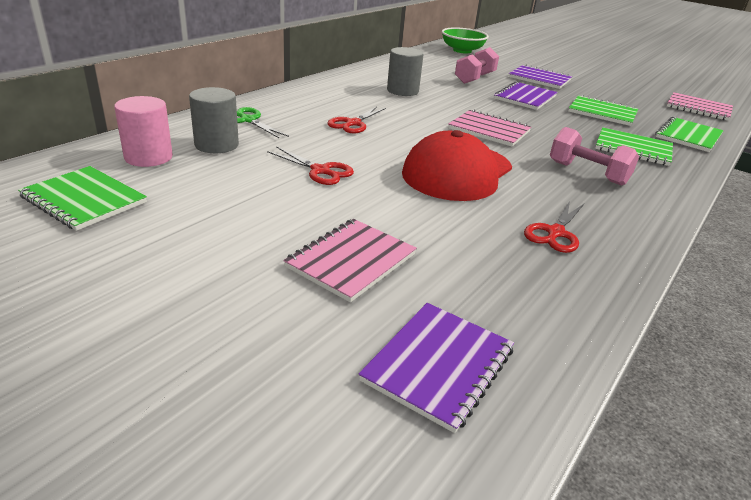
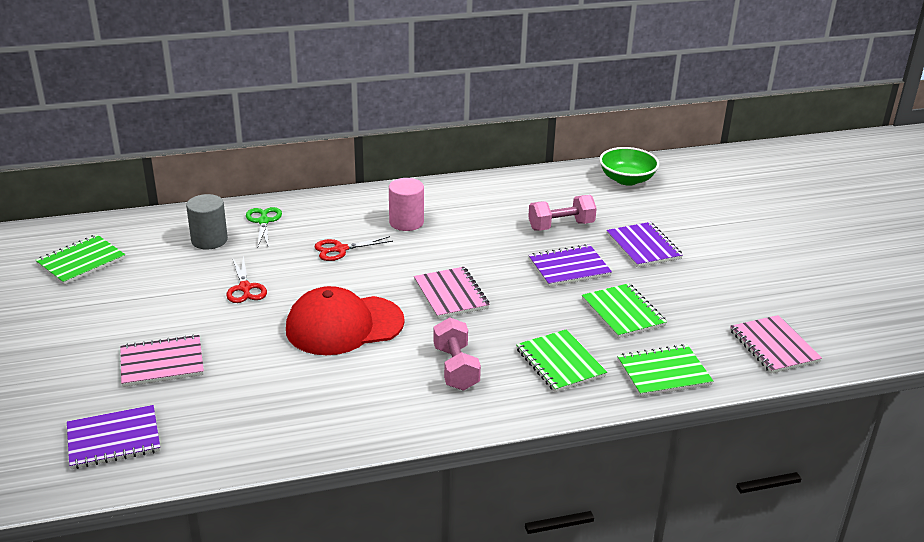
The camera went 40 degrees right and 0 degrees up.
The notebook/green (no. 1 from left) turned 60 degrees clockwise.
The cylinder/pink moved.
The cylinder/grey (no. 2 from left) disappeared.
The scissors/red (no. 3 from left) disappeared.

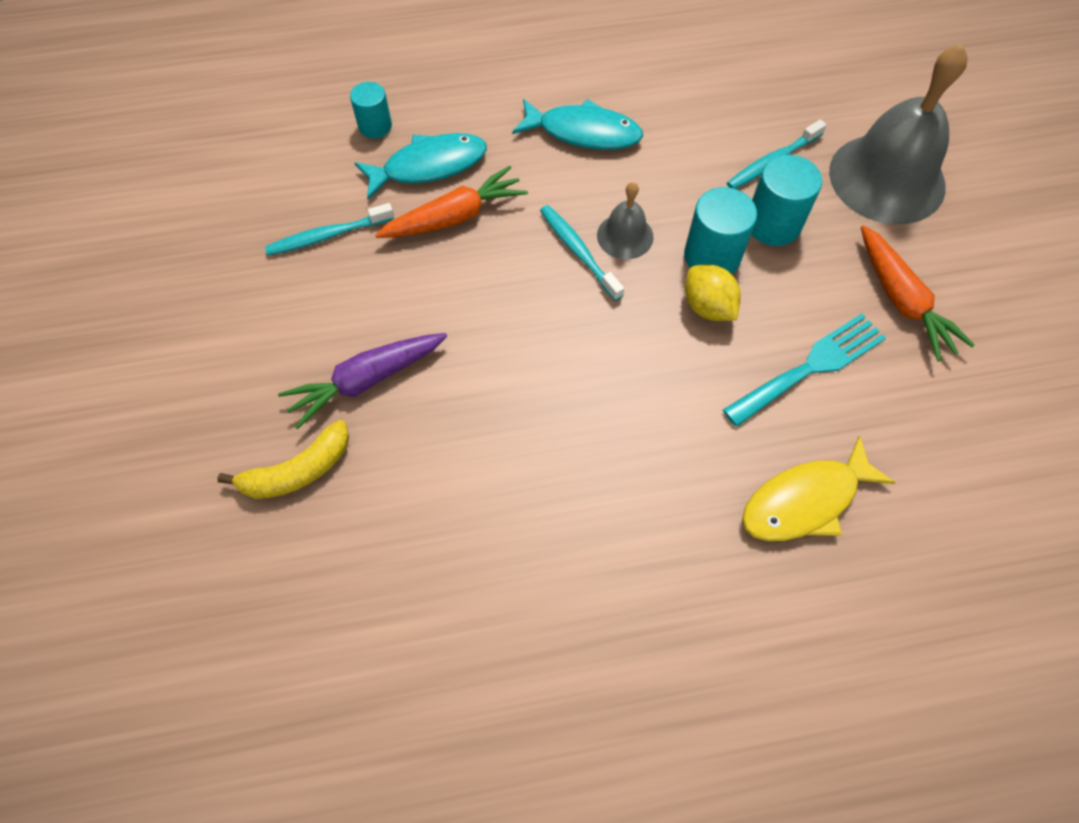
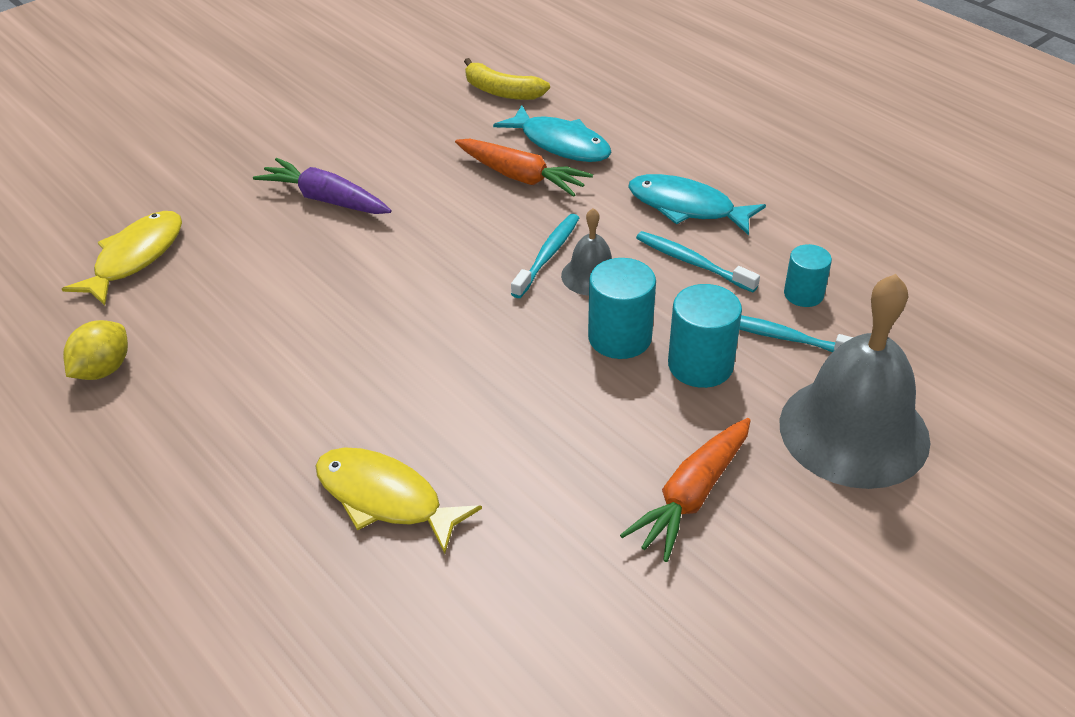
The camera went 60 degrees right and 20 degrees down.
The fish/yellow (no. 1 from left) appeared.
The lemon/yellow moved.
The banana/yellow moved.
The fish/turquoise (no. 2 from left) turned 135 degrees clockwise.
The toothbrush/turquoise (no. 1 from left in the first image) moved.
The cylinder/turquoise (no. 1 from left in the first image) moved.
The fork/turquoise disappeared.

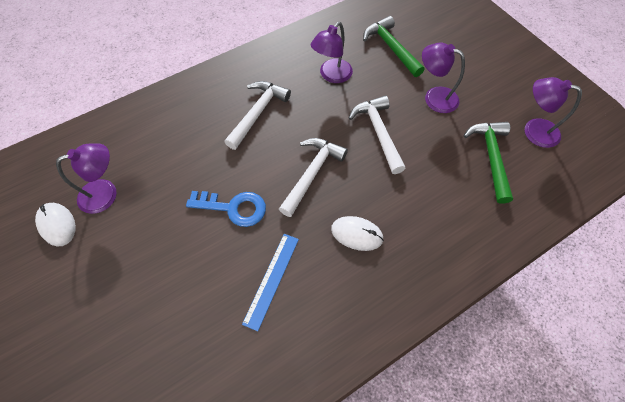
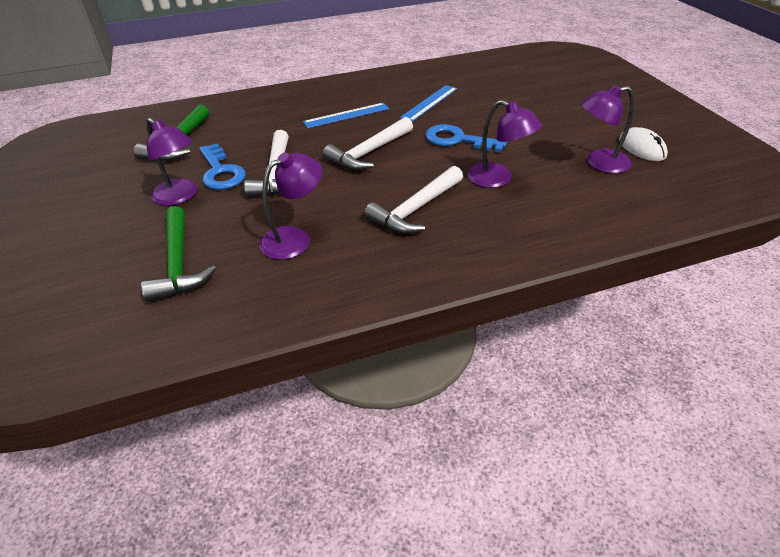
The camera went 165 degrees left and 20 degrees down.
The key/blue (no. 1 from left) appeared.
The mouse/white (no. 2 from left) was replaced by the ruler/blue (no. 1 from left).
The lamp/purple (no. 4 from left in the first image) moved.

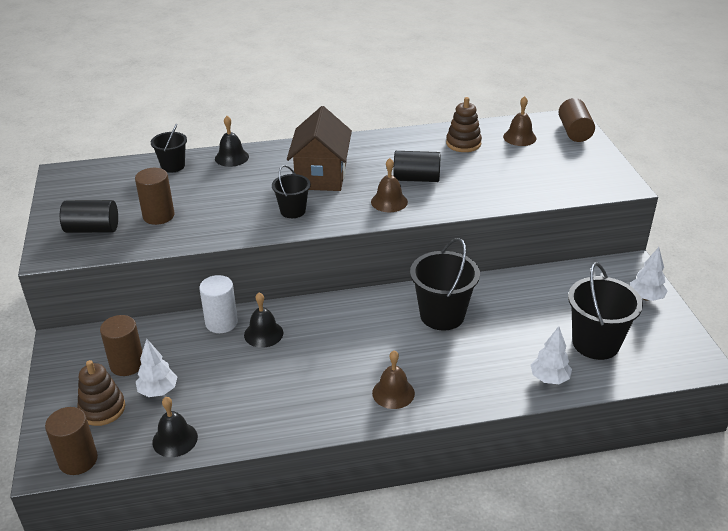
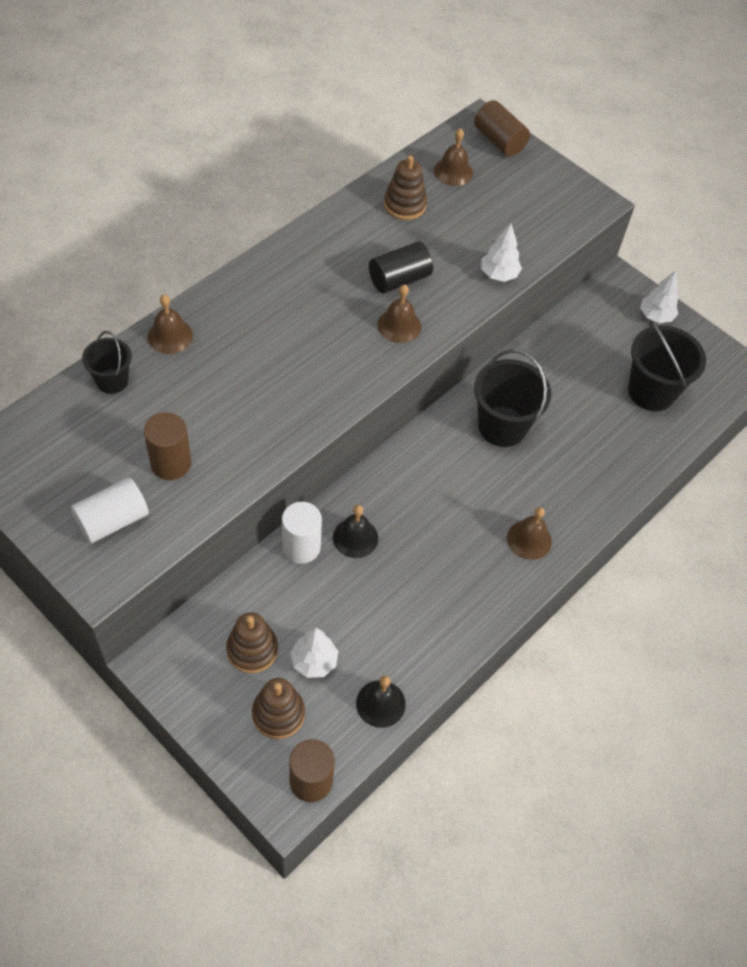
The camera went 40 degrees left and 20 degrees up.
The cylinder/black (no. 1 from left) became the cylinder/white (no. 1 from left).
The bell/black (no. 2 from left) became the bell/brown (no. 1 from left).
The cylinder/brown (no. 2 from left) was replaced by the stacking toy/brown (no. 1 from left).
The tree/white (no. 2 from left) moved.
The bucket/black (no. 2 from left) disappeared.
The house/brown disappeared.

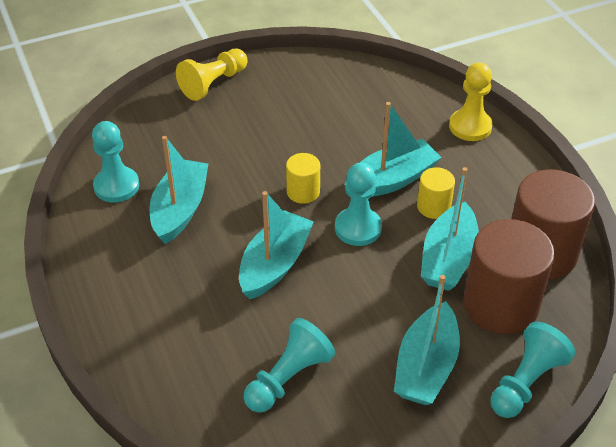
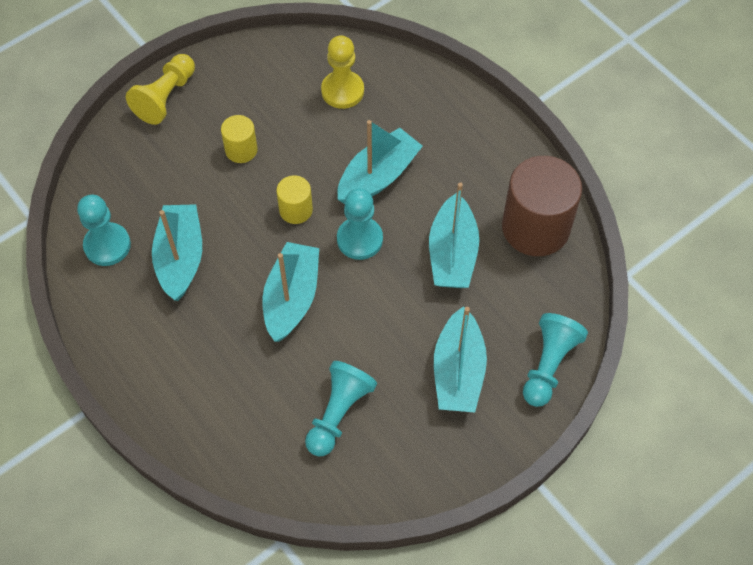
The camera went 15 degrees left and 15 degrees up.
The cylinder/yellow (no. 2 from left in the first image) moved.
The pawn/yellow (no. 2 from left) moved.
The cylinder/brown (no. 1 from left) disappeared.

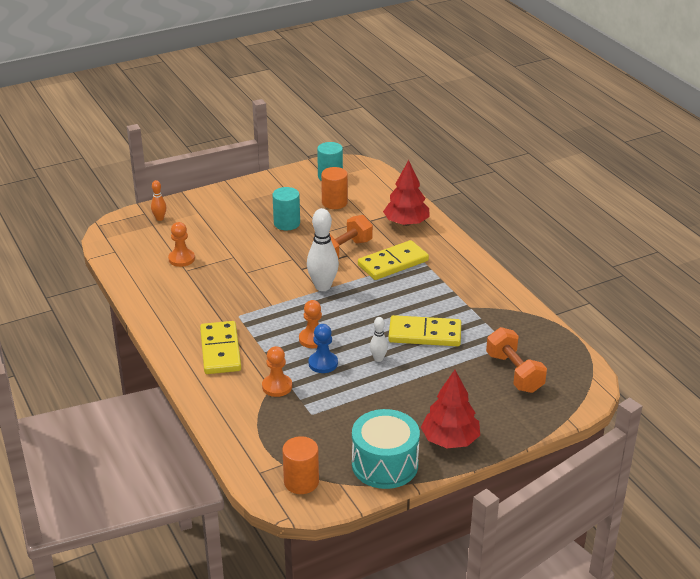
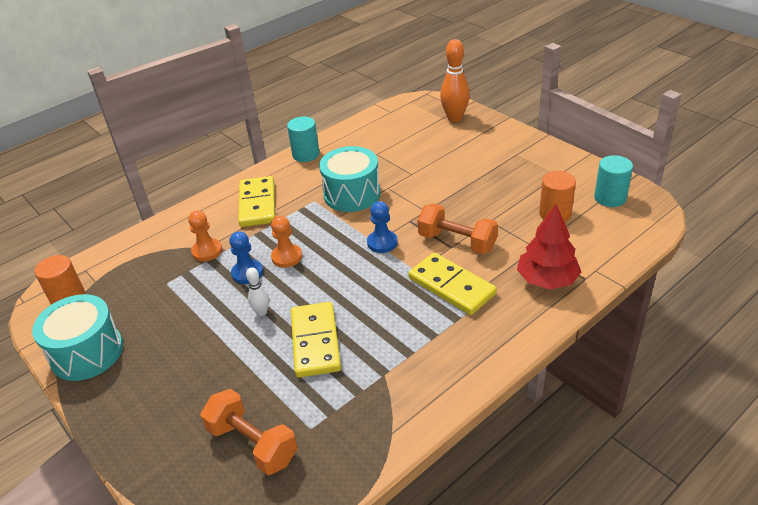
The camera went 80 degrees right and 5 degrees up.
The dumbbell/orange (no. 2 from left in the first image) turned 75 degrees clockwise.
The domino/yellow (no. 1 from left) turned 75 degrees counterclockwise.
The cylinder/turquoise (no. 1 from left) moved.
The drum/turquoise (no. 2 from left) appeared.
The bowling pin/white (no. 1 from left) was replaced by the pawn/blue (no. 2 from left).
The bowling pin/orange changed to 1.90 times the size.
The pawn/orange (no. 1 from left) disappeared.
The tree/red (no. 2 from left) disappeared.

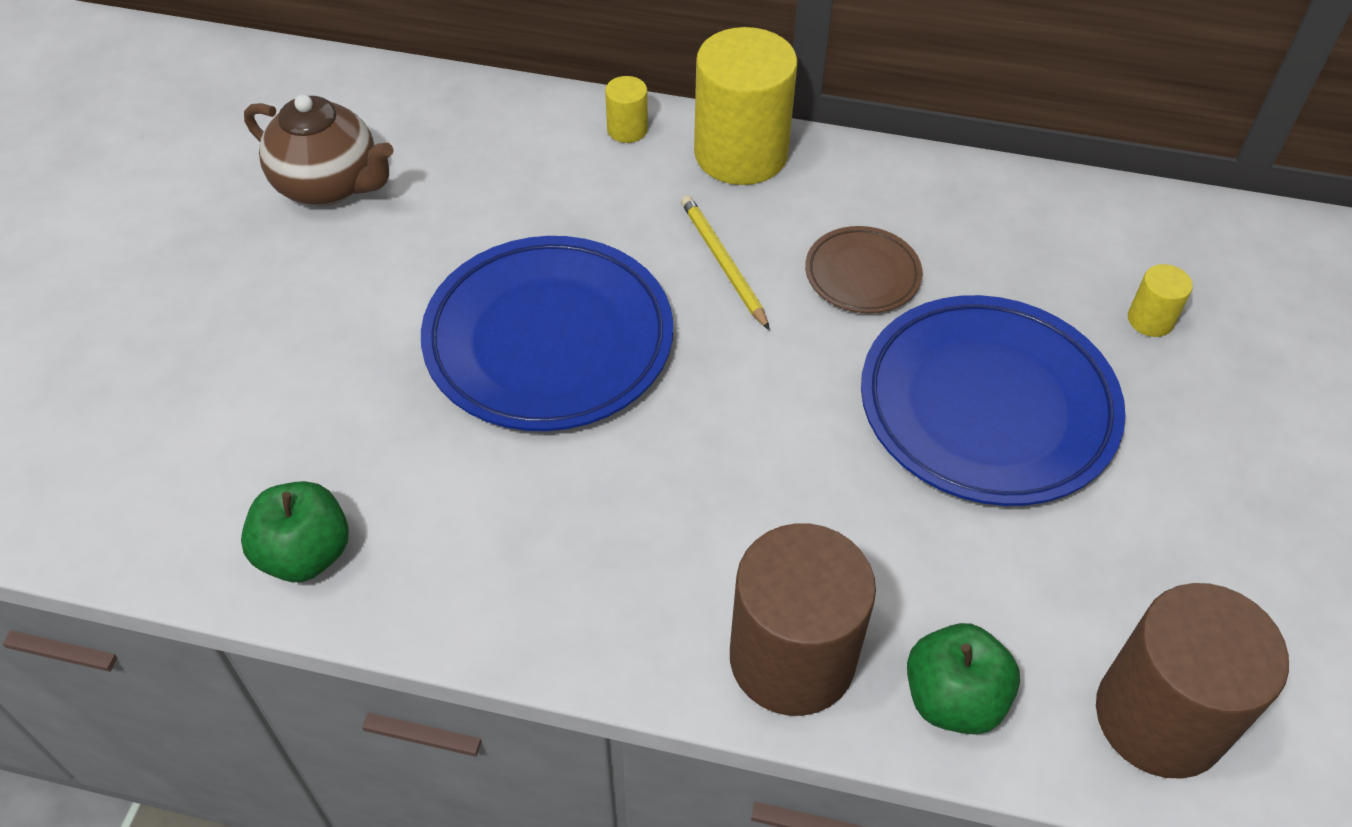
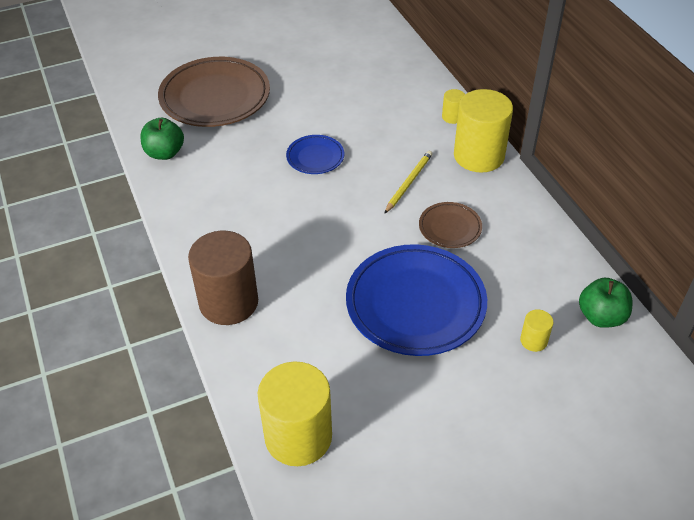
The camera went 55 degrees right and 5 degrees down.
The plate/brown (no. 1 from left) appeared.
The cylinder/brown (no. 2 from left) became the cylinder/yellow (no. 1 from left).
The plate/blue (no. 1 from left) changed to 0.49 times the size.
The apple/green (no. 2 from left) moved.
The teapot/brown disappeared.

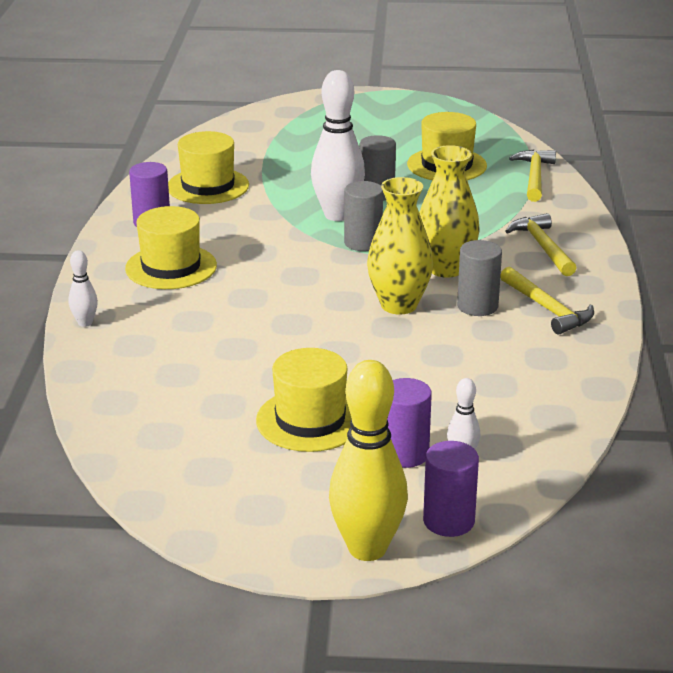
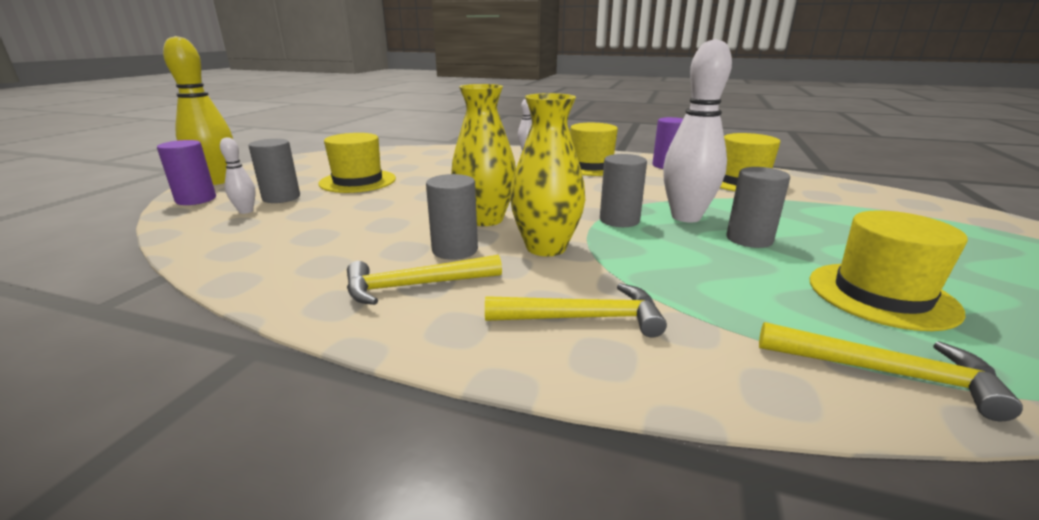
The camera went 105 degrees right and 5 degrees down.
The cylinder/purple (no. 2 from left) became the cylinder/grey (no. 1 from left).

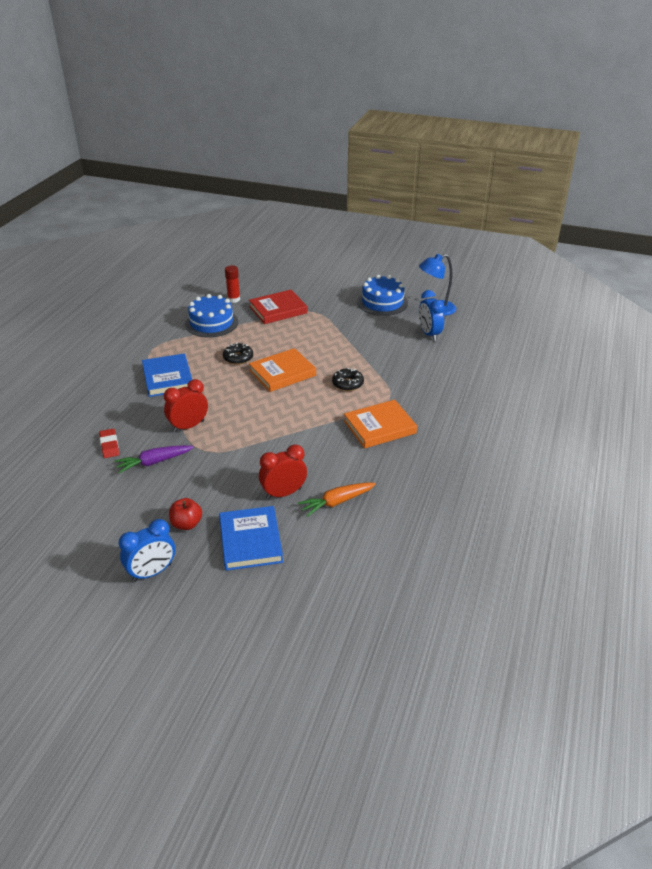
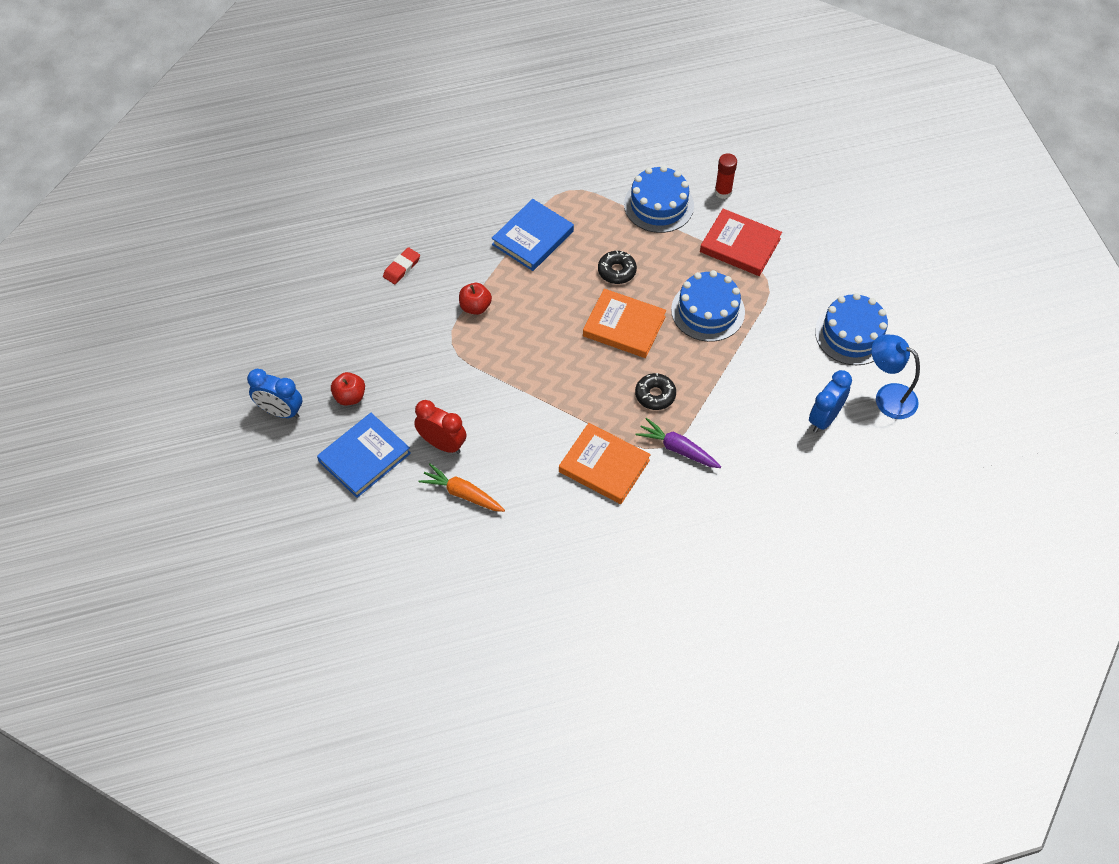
The camera went 55 degrees right and 20 degrees up.
The clock/red (no. 1 from left) was replaced by the apple/red (no. 2 from left).
The carrot/purple moved.
The cake/blue (no. 2 from left) appeared.

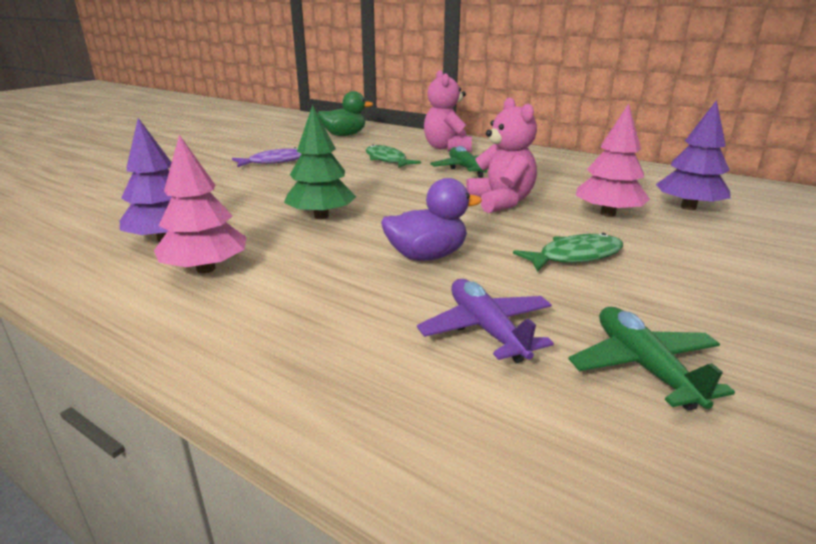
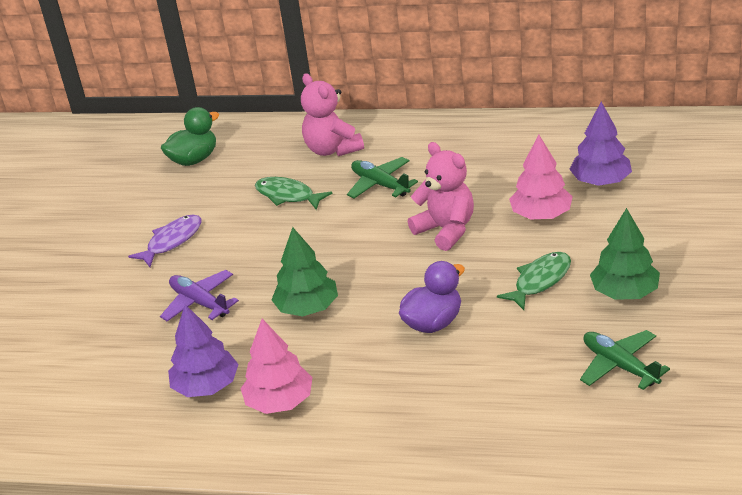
The camera went 20 degrees left and 10 degrees up.
The plane/purple moved.
The tree/green (no. 2 from left) appeared.

